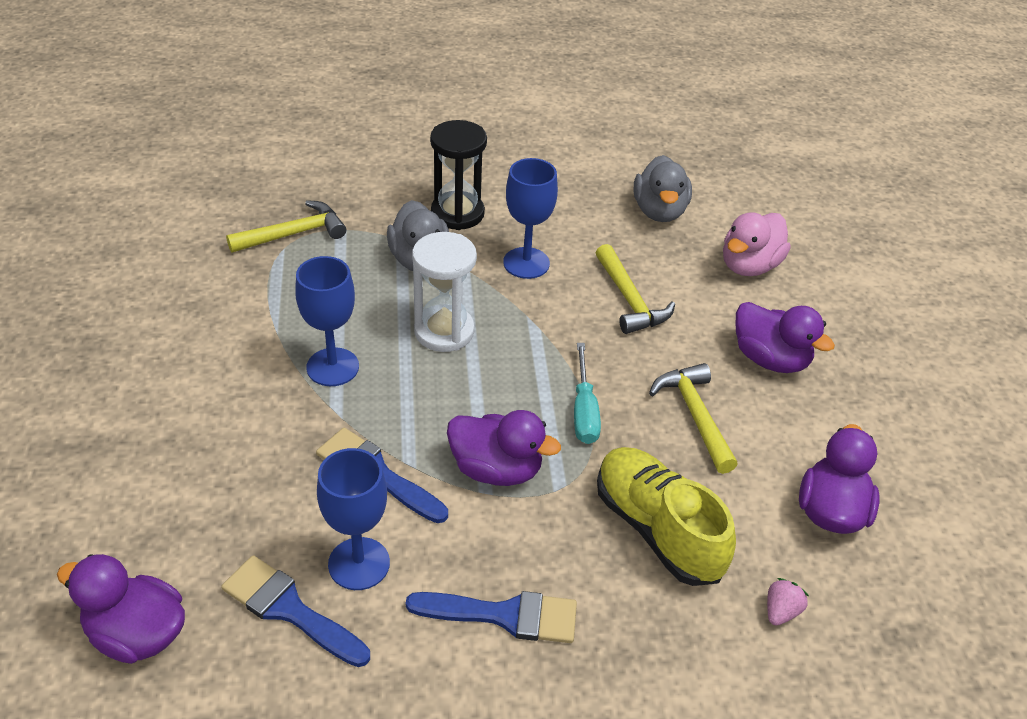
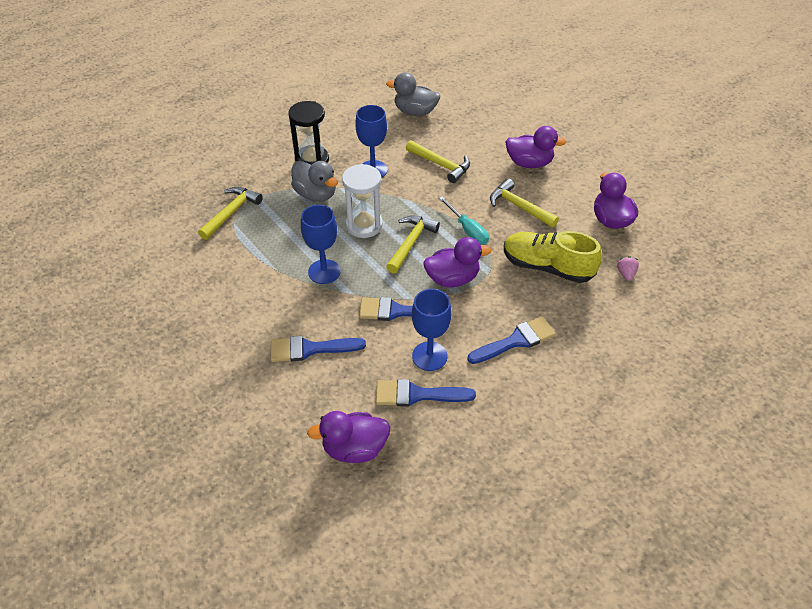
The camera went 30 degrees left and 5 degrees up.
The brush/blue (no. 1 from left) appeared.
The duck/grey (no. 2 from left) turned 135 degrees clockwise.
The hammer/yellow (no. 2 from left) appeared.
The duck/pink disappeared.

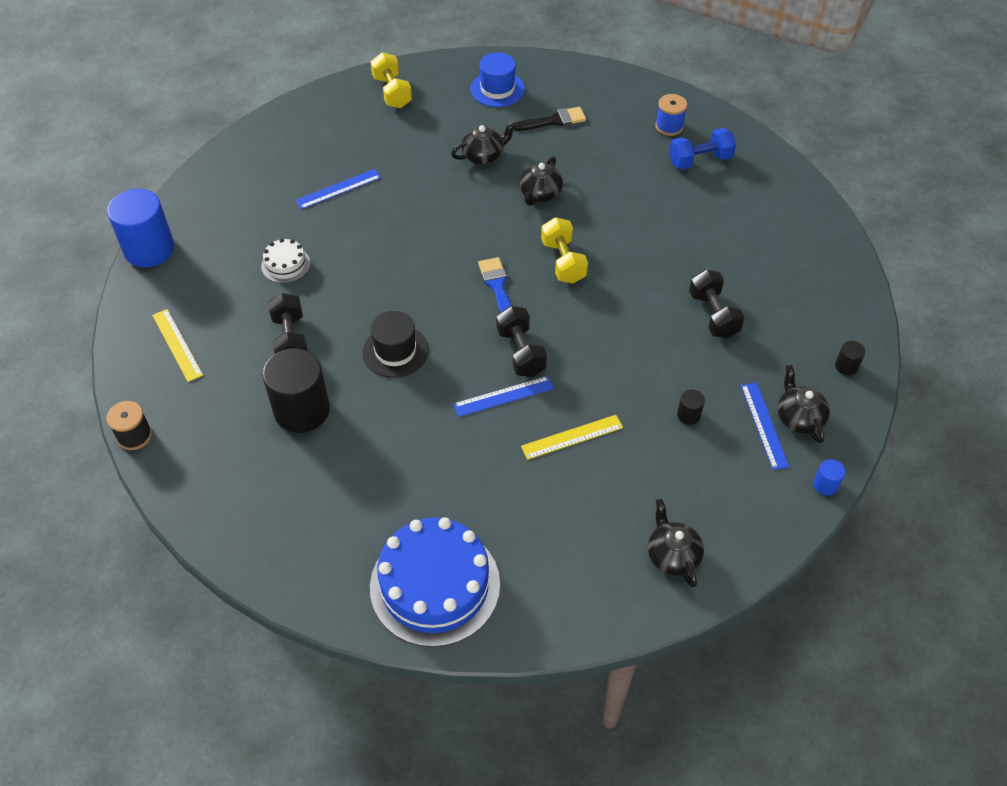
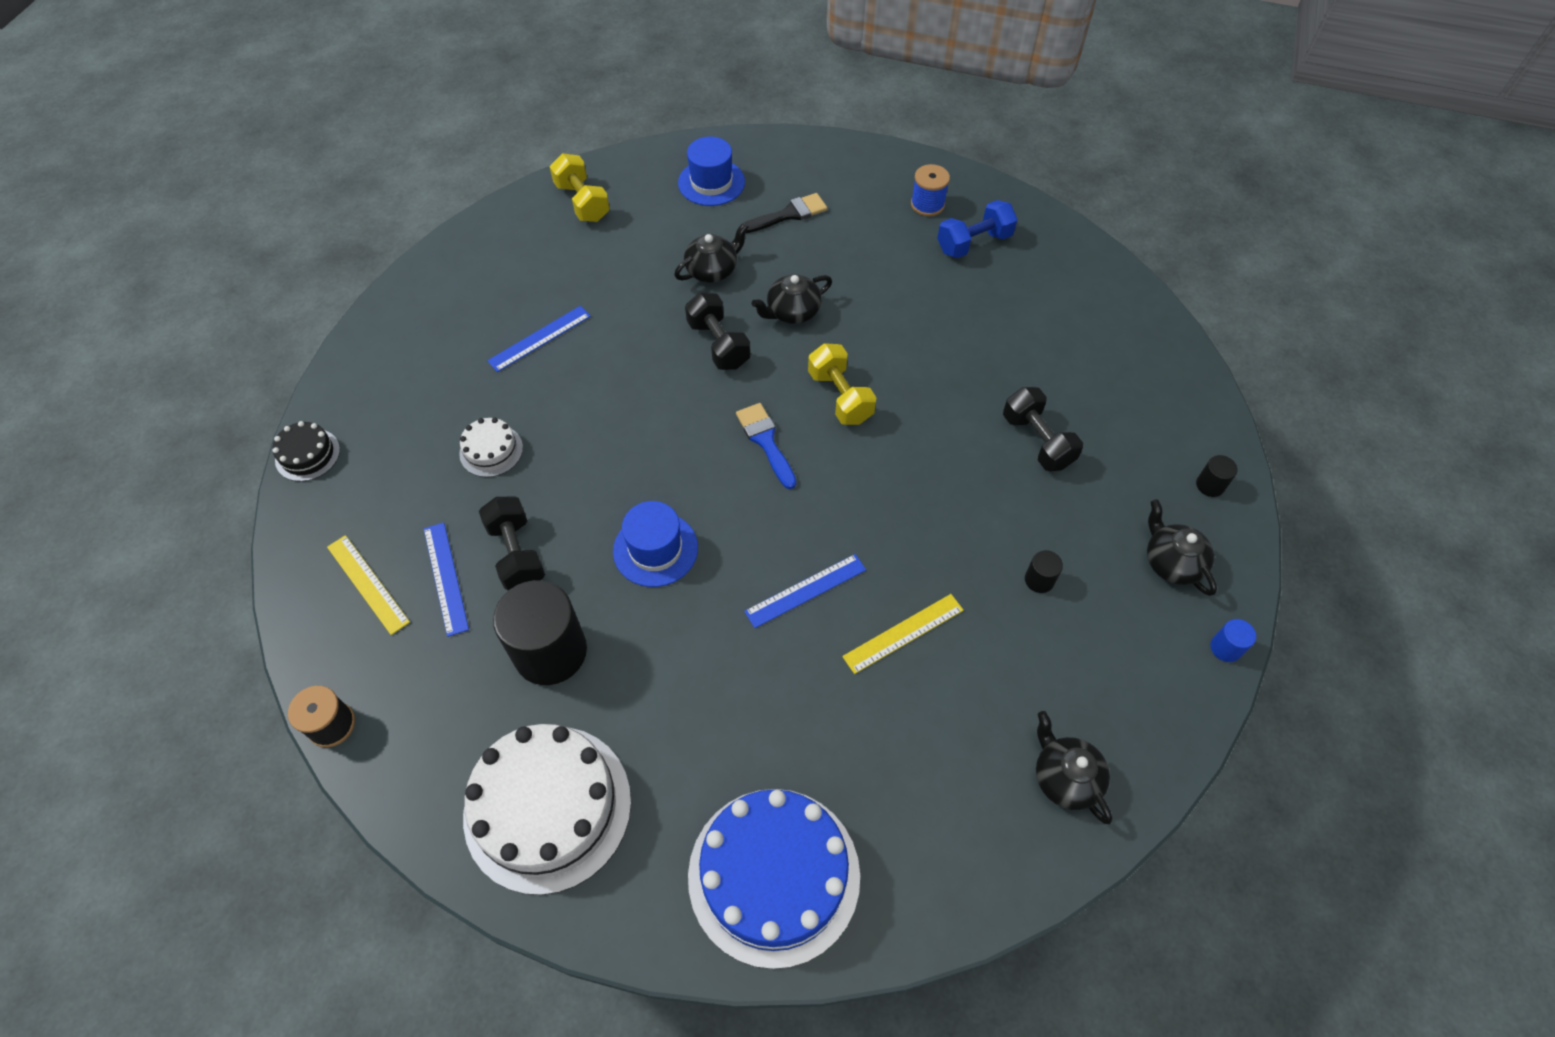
The camera went 10 degrees left and 5 degrees up.
The cylinder/blue (no. 1 from left) was replaced by the cake/black.
The ruler/blue (no. 3 from left in the first image) moved.
The cake/white (no. 2 from left) appeared.
The hat/black became the hat/blue (no. 1 from left).
The dumbbell/black (no. 2 from left) moved.
The teapot/black (no. 2 from left) turned 45 degrees clockwise.

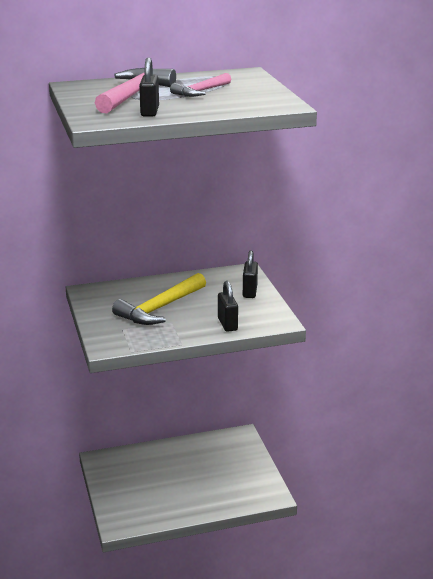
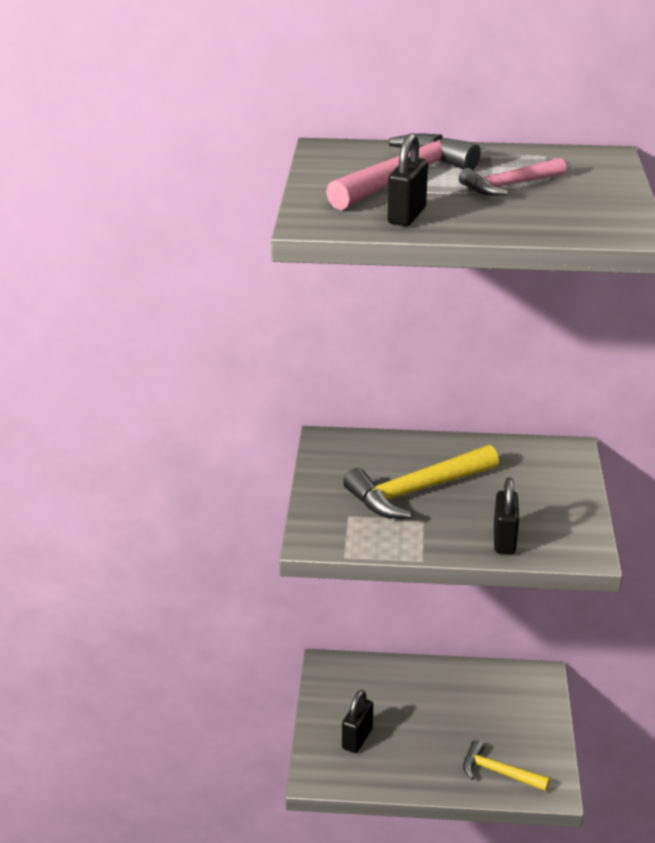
The camera went 20 degrees right and 5 degrees up.
The padlock/black (no. 3 from left in the first image) moved.
The hammer/yellow (no. 2 from left) appeared.

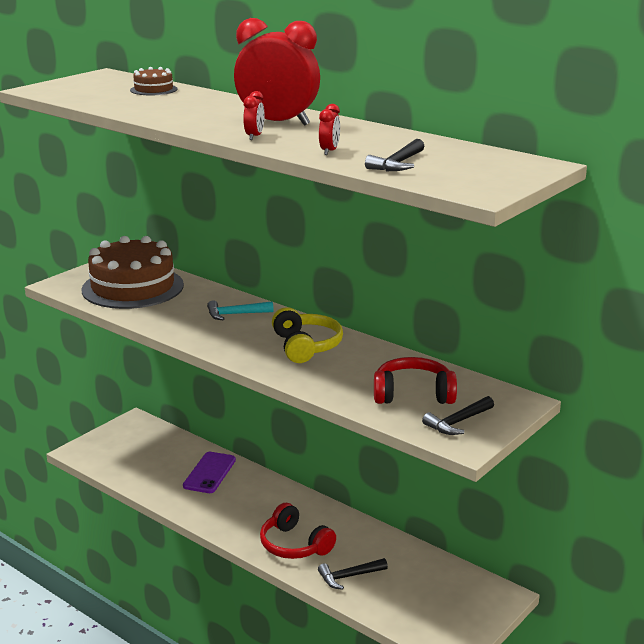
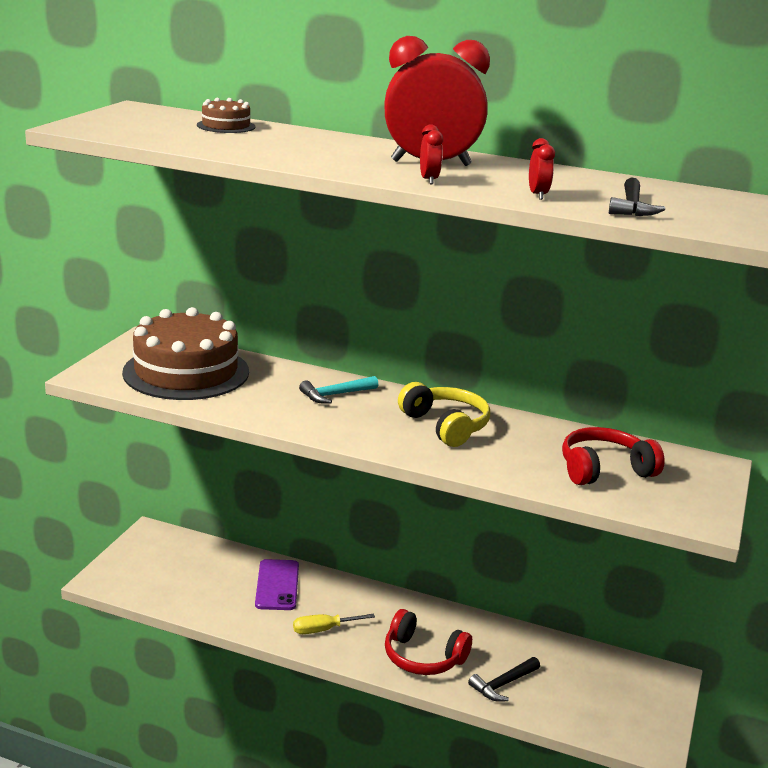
The camera went 20 degrees left and 0 degrees up.
The screwdriver/yellow appeared.
The hammer/black (no. 3 from left) disappeared.

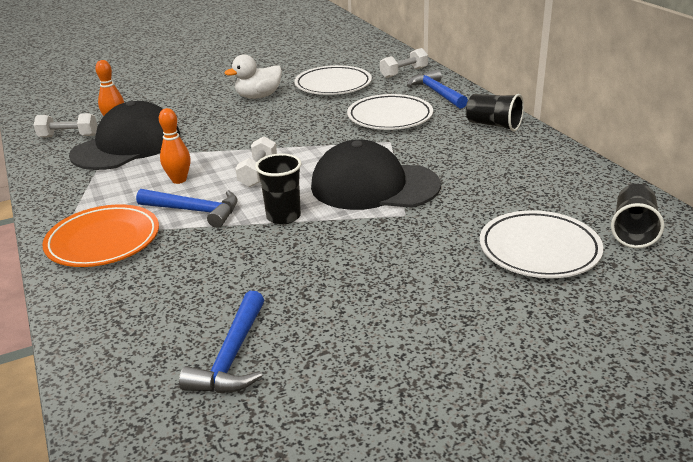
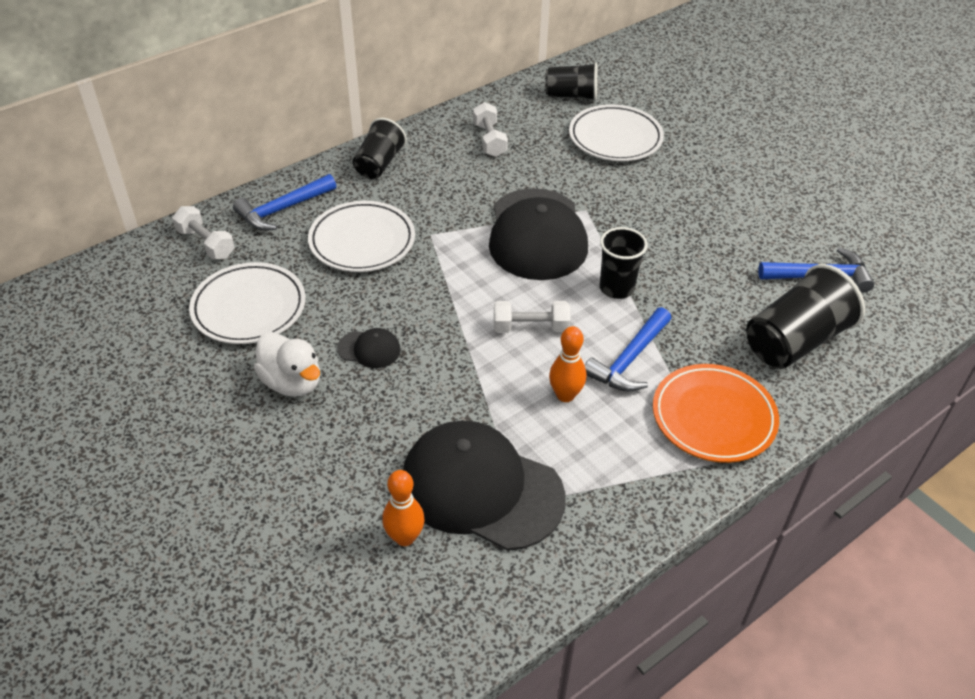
The camera went 105 degrees left and 15 degrees up.
The cap/black (no. 1 from left) appeared.
The dumbbell/white (no. 1 from left in the first image) moved.
The hammer/blue (no. 1 from left in the first image) turned 150 degrees counterclockwise.
The cup/black (no. 4 from left) appeared.

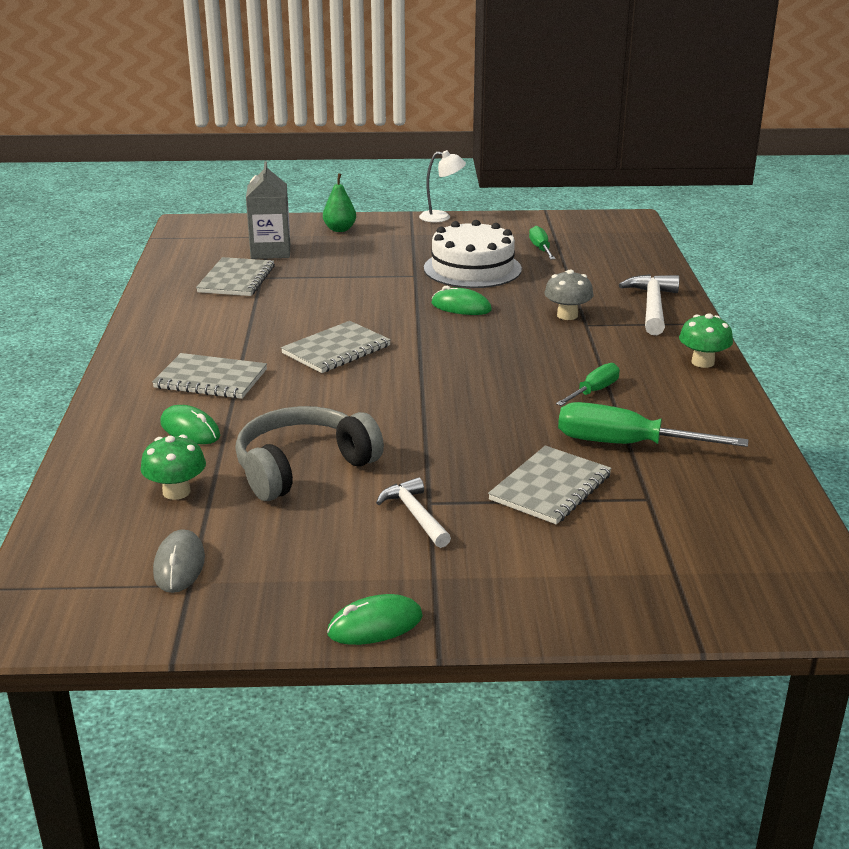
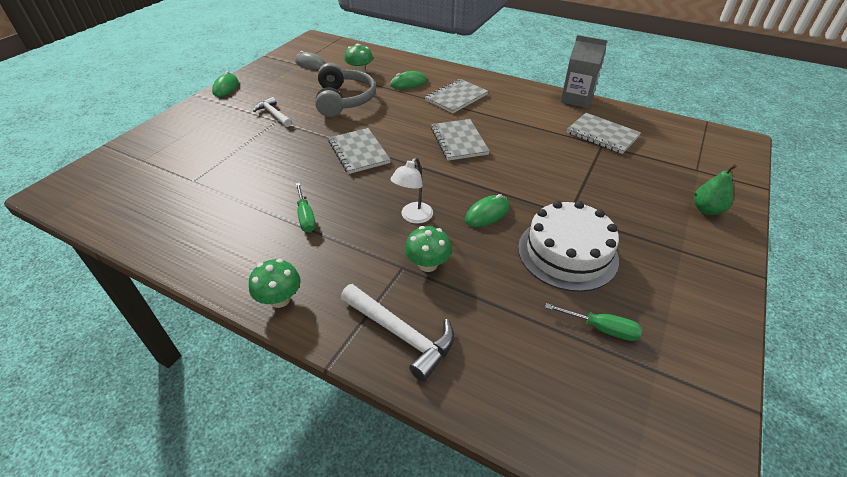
The camera went 120 degrees right and 15 degrees up.
The hammer/white (no. 1 from left) turned 135 degrees counterclockwise.
The notebook/grey (no. 4 from left in the first image) moved.
The lamp/white moved.
The mushroom/grey became the mushroom/green (no. 3 from left).
The carton/grey moved.
The screwdriver/green (no. 3 from left) disappeared.

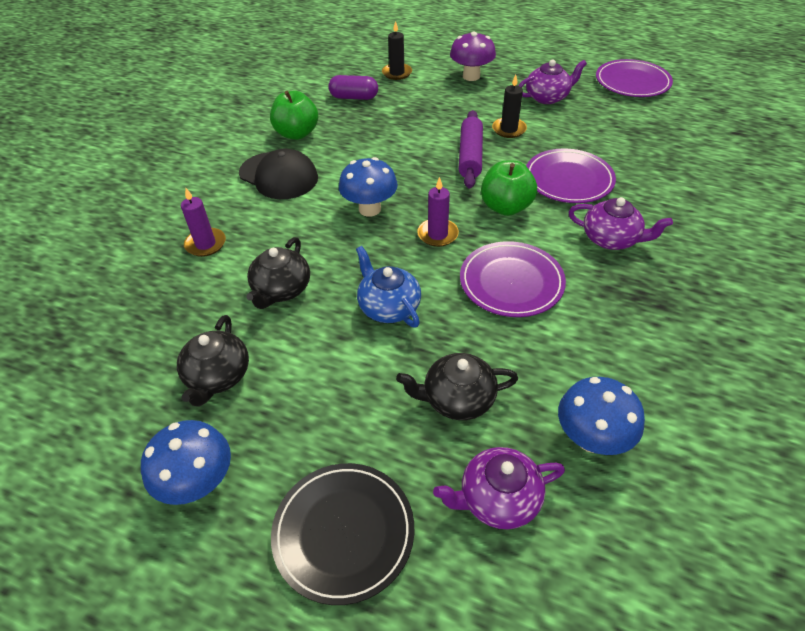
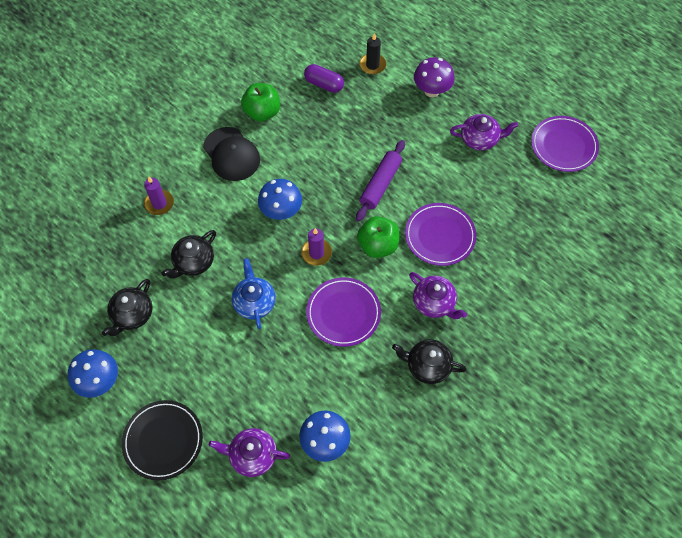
The camera went 20 degrees right and 15 degrees up.
The teapot/black (no. 3 from left) moved.
The candle/black (no. 2 from left) disappeared.

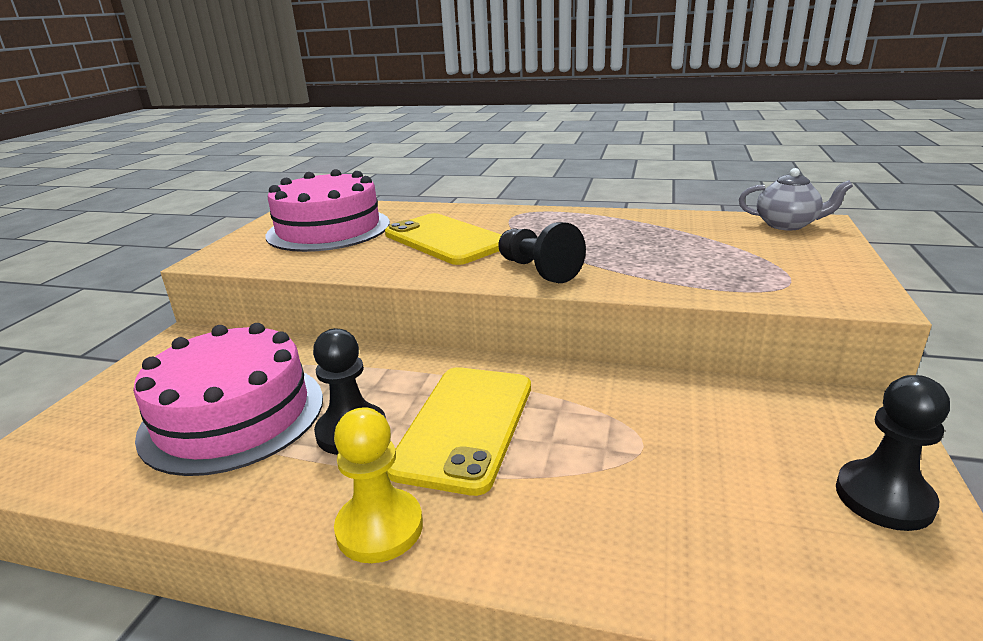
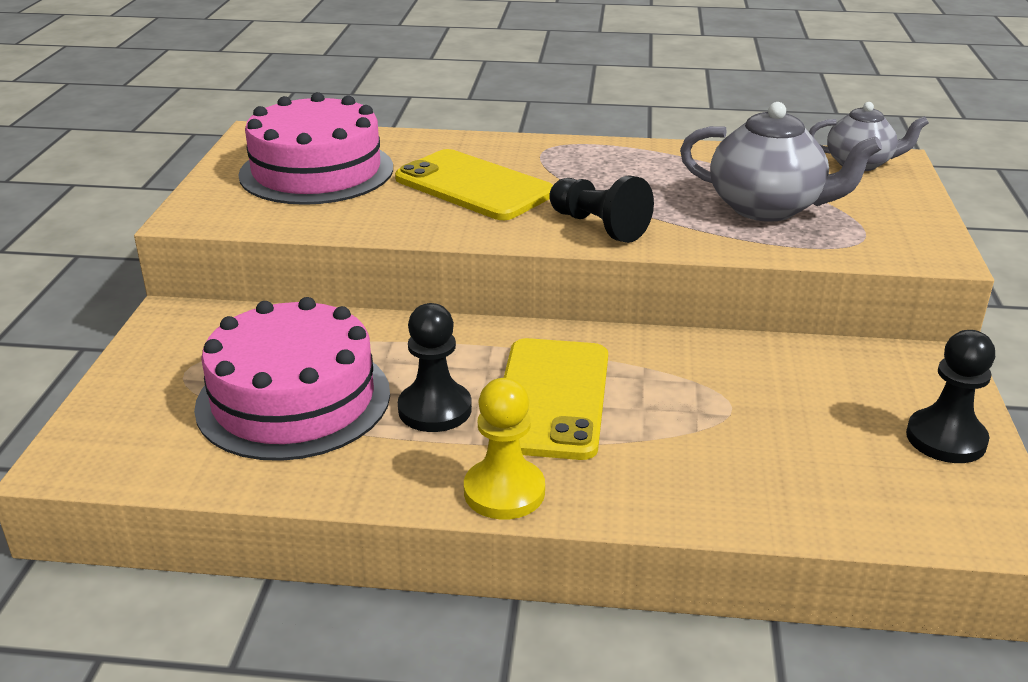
The camera went 10 degrees left and 5 degrees up.
The teapot/grey (no. 1 from left) appeared.

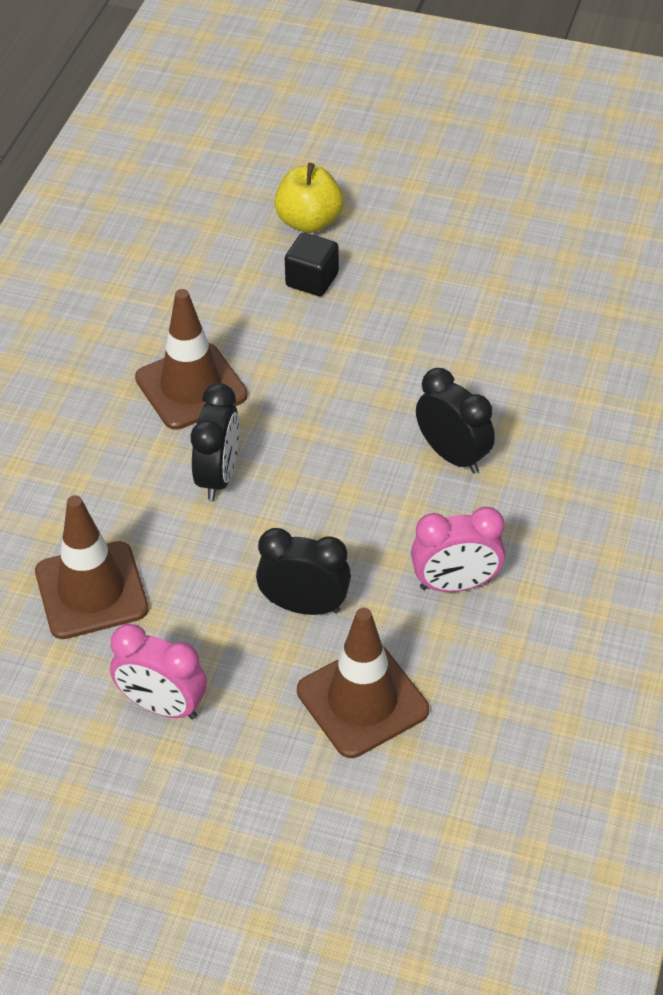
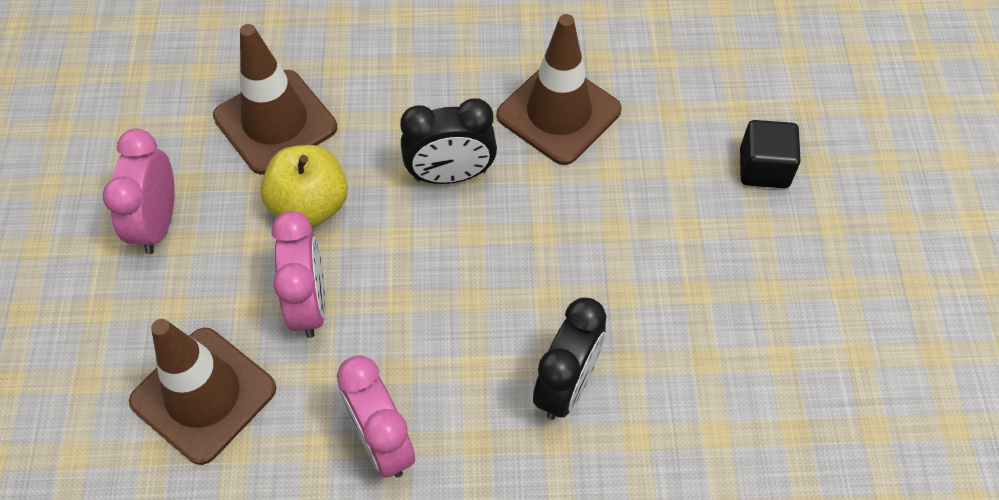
The camera went 70 degrees right and 10 degrees up.
The apple/yellow moved.
The clock/black (no. 2 from left) became the clock/pink (no. 2 from left).

